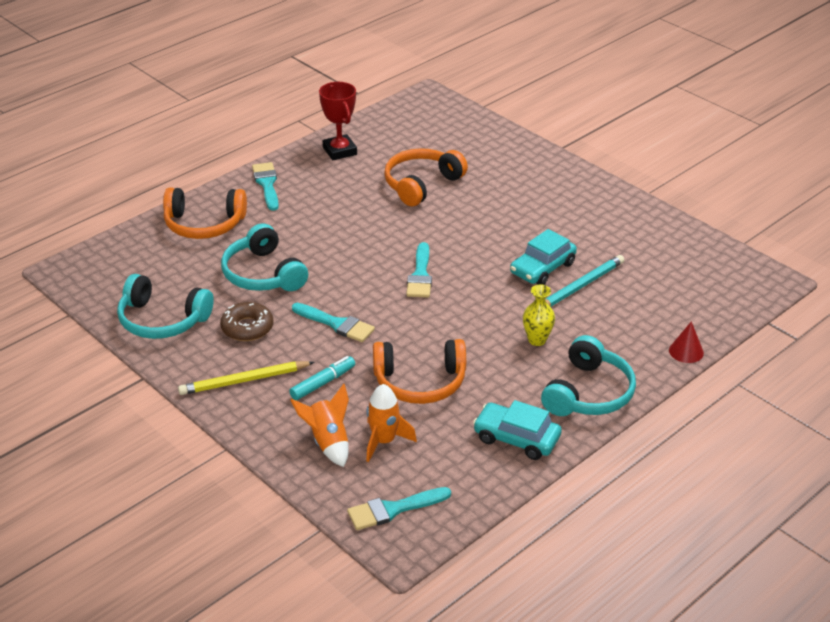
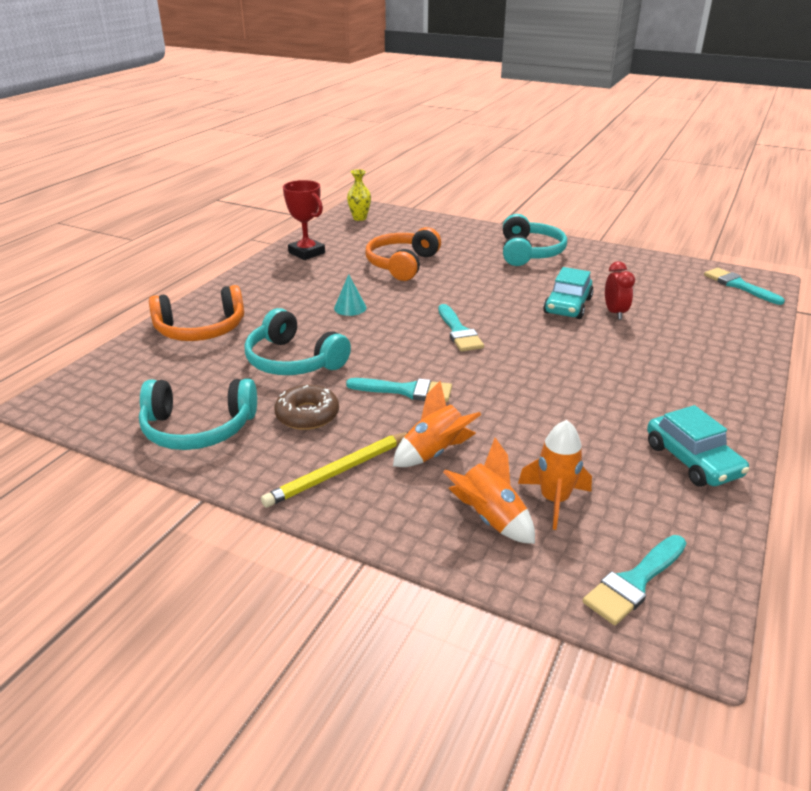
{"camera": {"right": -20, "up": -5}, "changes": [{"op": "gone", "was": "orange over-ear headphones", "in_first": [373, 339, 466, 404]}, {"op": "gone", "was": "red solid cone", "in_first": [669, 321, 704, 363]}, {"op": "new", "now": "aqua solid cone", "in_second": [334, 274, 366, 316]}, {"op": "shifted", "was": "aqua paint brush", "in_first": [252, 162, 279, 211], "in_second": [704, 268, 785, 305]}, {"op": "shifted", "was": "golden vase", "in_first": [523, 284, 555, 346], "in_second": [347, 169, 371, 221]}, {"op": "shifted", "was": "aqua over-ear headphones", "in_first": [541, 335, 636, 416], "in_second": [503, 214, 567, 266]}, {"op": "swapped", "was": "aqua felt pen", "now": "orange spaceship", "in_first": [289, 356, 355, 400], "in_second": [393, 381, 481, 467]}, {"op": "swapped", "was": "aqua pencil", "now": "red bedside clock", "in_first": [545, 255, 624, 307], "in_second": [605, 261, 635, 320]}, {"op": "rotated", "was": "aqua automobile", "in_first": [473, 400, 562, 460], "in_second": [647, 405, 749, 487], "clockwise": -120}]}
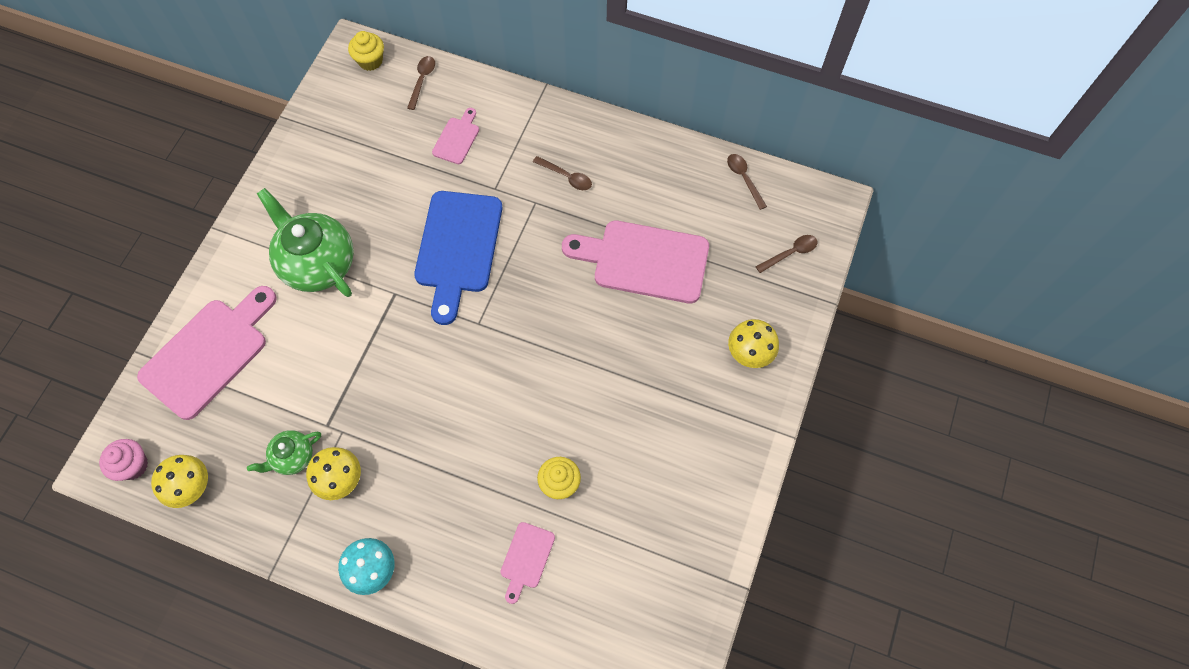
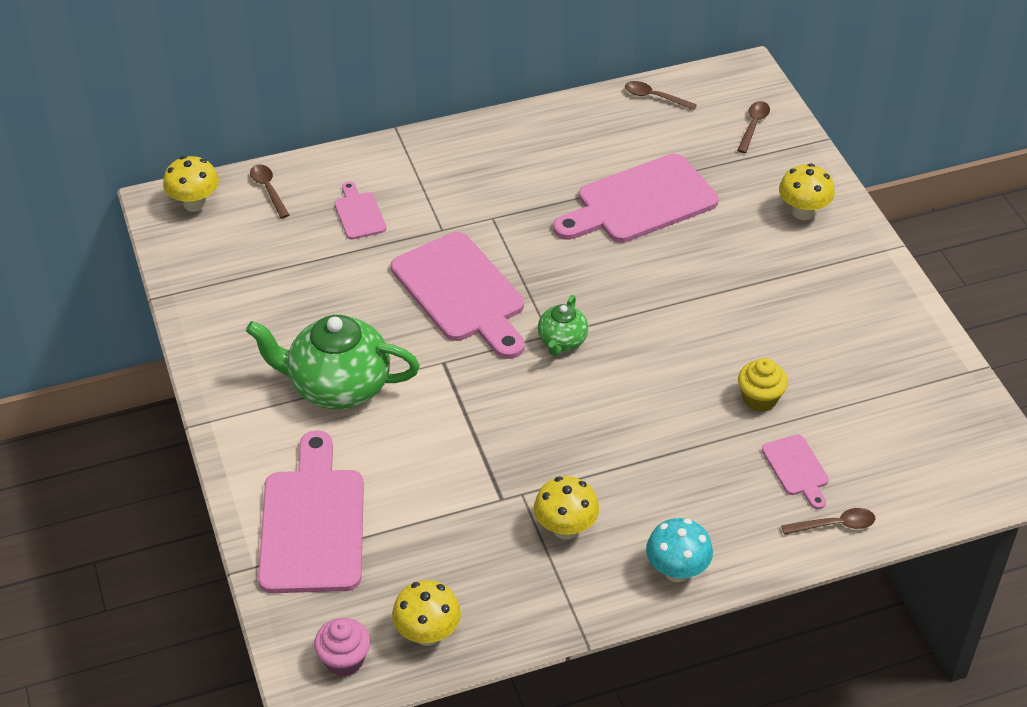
{"camera": {"right": -40, "up": -20}, "changes": [{"op": "shifted", "was": "leaf-green tea pot", "in_first": [247, 430, 321, 475], "in_second": [538, 295, 589, 356]}, {"op": "shifted", "was": "russet tablespoon", "in_first": [533, 156, 592, 190], "in_second": [781, 508, 875, 535]}, {"op": "swapped", "was": "golden cupcake", "now": "golden toadstool", "in_first": [348, 31, 384, 71], "in_second": [163, 156, 219, 212]}, {"op": "repainted", "was": "royal blue cutting board", "now": "rosy cutting board", "in_first": [414, 191, 502, 325], "in_second": [391, 232, 525, 359]}]}
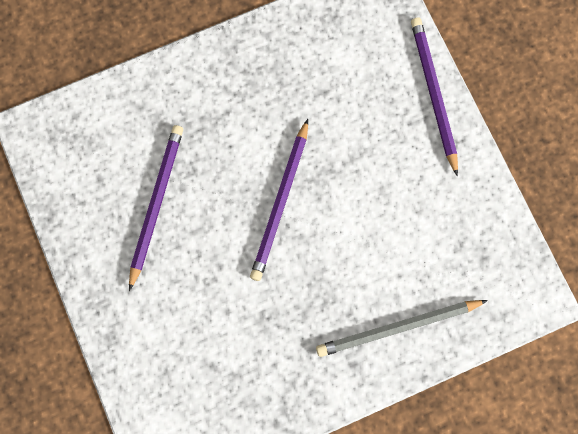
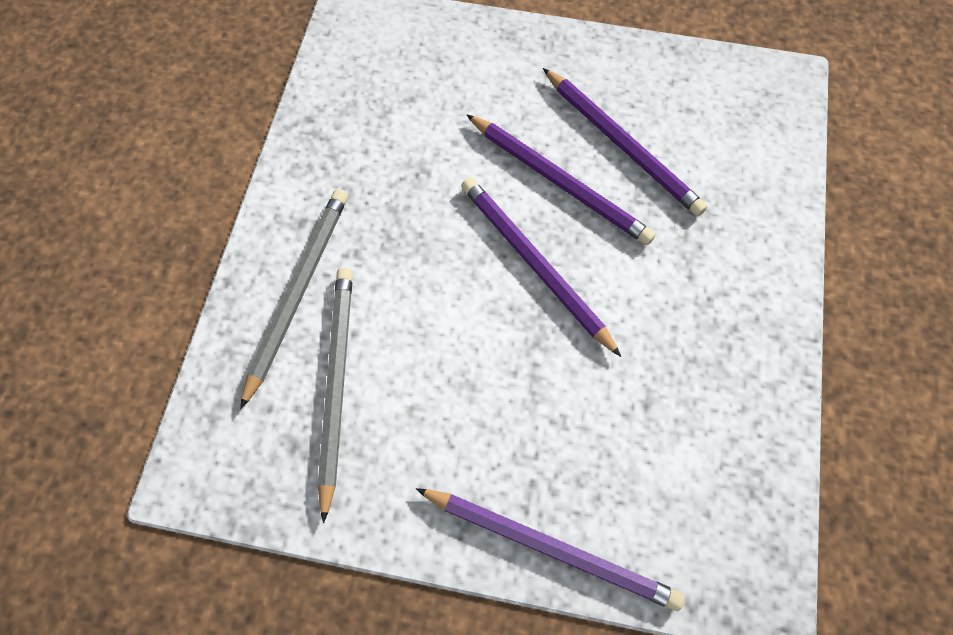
{"camera": {"right": 125, "up": -10}, "changes": [{"op": "new", "now": "grey pencil", "in_second": [318, 268, 353, 523]}, {"op": "new", "now": "royal purple pencil", "in_second": [466, 114, 656, 245]}]}
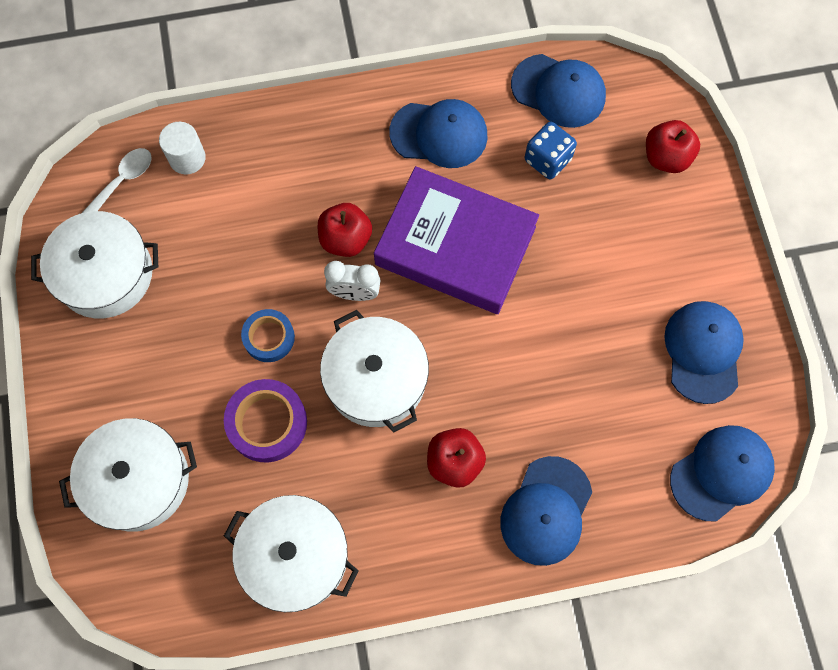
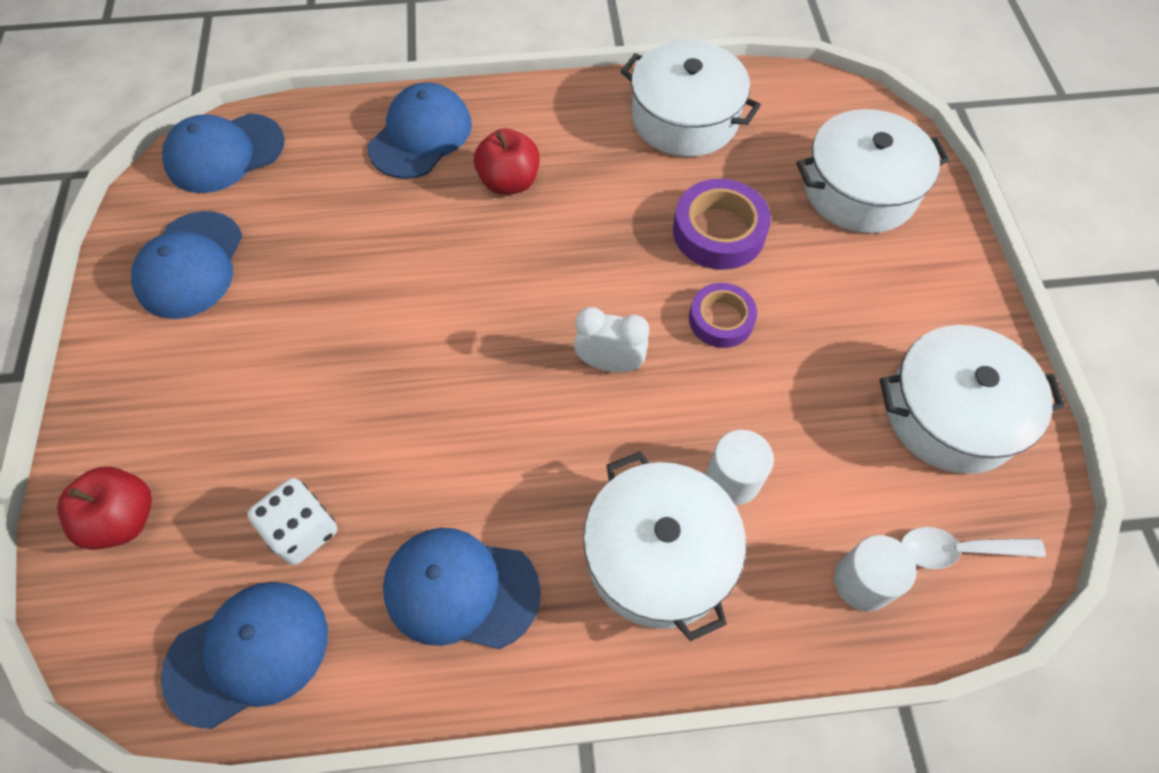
{"camera": {"right": -175, "up": -10}, "changes": [{"op": "gone", "was": "red toy apple", "in_first": [318, 203, 372, 257]}, {"op": "gone", "was": "royal purple hardcover", "in_first": [374, 166, 539, 314]}, {"op": "new", "now": "white cylinder", "in_second": [706, 430, 774, 505]}, {"op": "shifted", "was": "white stockpot", "in_first": [320, 310, 429, 433], "in_second": [583, 451, 746, 641]}, {"op": "repainted", "was": "royal blue sticky tape", "now": "royal purple sticky tape", "in_first": [241, 309, 295, 362], "in_second": [689, 283, 757, 348]}, {"op": "repainted", "was": "royal blue die", "now": "white die", "in_first": [525, 122, 577, 179], "in_second": [247, 478, 337, 565]}, {"op": "rotated", "was": "white tablespoon", "in_first": [82, 148, 152, 213], "in_second": [901, 527, 1046, 569], "clockwise": 45}, {"op": "rotated", "was": "royal blue cap", "in_first": [511, 54, 606, 128], "in_second": [161, 582, 328, 729], "clockwise": 120}]}
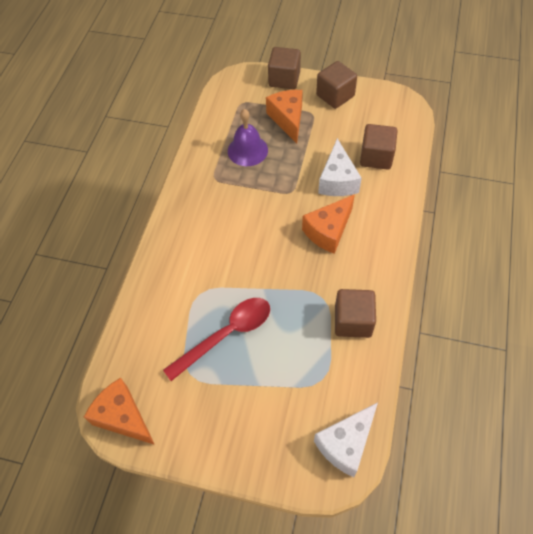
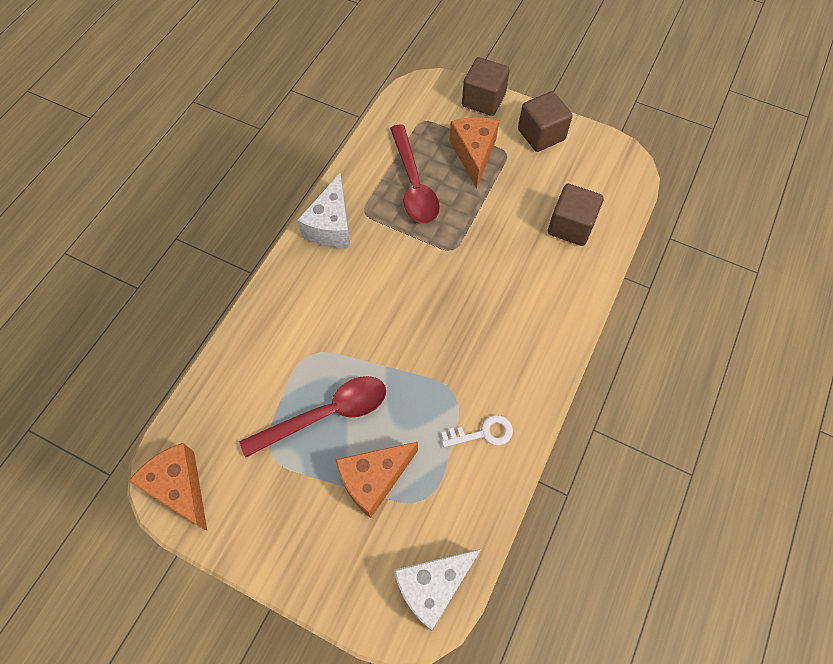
{"camera": {"right": 10, "up": 5}, "changes": [{"op": "shifted", "was": "orange piece of cheese", "in_first": [302, 194, 355, 254], "in_second": [335, 442, 418, 518]}, {"op": "shifted", "was": "white piece of cheese", "in_first": [318, 138, 362, 196], "in_second": [297, 173, 351, 247]}, {"op": "swapped", "was": "royal purple school bell", "now": "red tablespoon", "in_first": [228, 109, 268, 166], "in_second": [390, 125, 440, 224]}, {"op": "swapped", "was": "russet cube", "now": "white latchkey", "in_first": [335, 289, 376, 338], "in_second": [441, 415, 513, 448]}]}
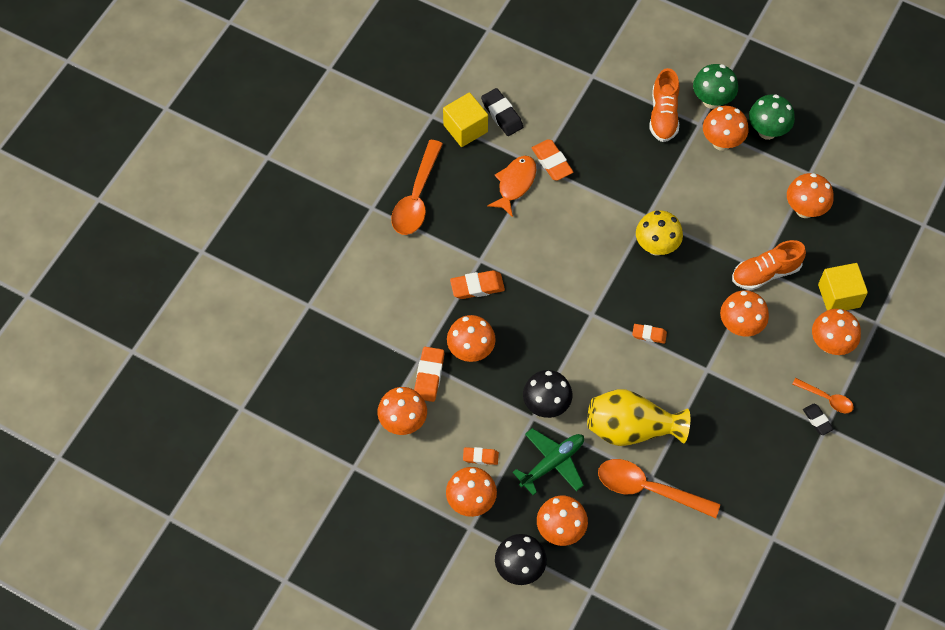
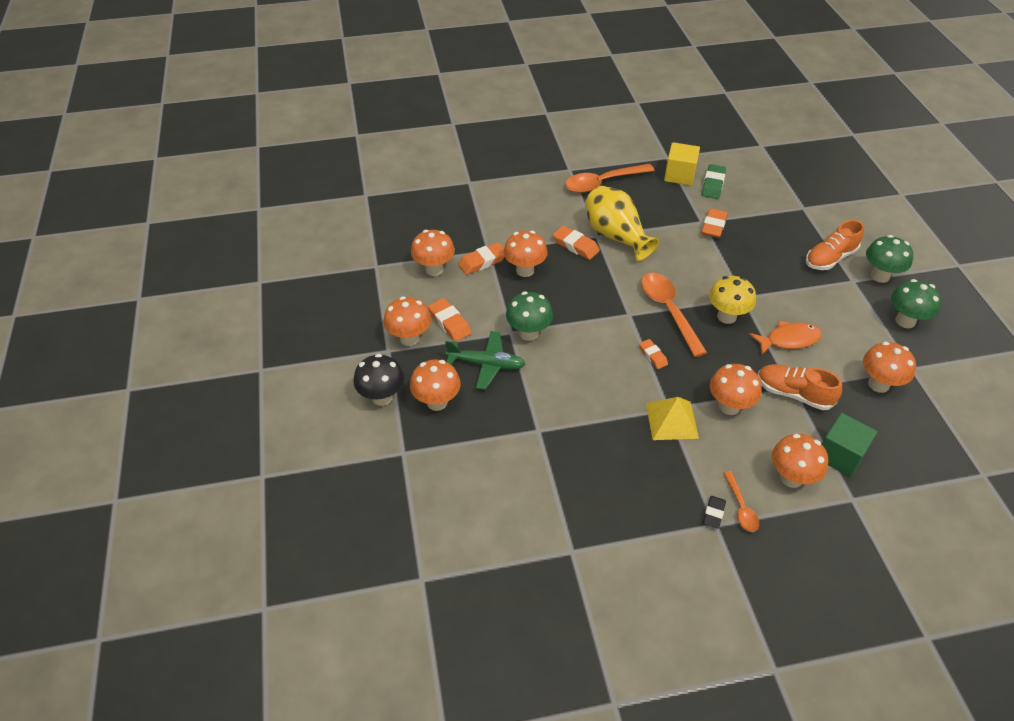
{"camera": {"right": 50, "up": -15}, "changes": [{"op": "gone", "was": "orange toadstool", "in_first": [703, 106, 748, 151]}, {"op": "new", "now": "golden solid pyramid", "in_second": [646, 397, 699, 440]}, {"op": "shifted", "was": "orange toy fish", "in_first": [487, 156, 536, 217], "in_second": [749, 321, 822, 354]}, {"op": "shifted", "was": "golden vase", "in_first": [587, 389, 690, 446], "in_second": [585, 186, 659, 261]}, {"op": "shifted", "was": "orange tablespoon", "in_first": [598, 459, 720, 518], "in_second": [641, 273, 707, 357]}, {"op": "repainted", "was": "jet-black gum eraser", "now": "leaf-green gum eraser", "in_first": [481, 88, 523, 136], "in_second": [702, 164, 726, 199]}, {"op": "repainted", "was": "jet-black toadstool", "now": "leaf-green toadstool", "in_first": [523, 370, 572, 418], "in_second": [506, 291, 553, 341]}, {"op": "repainted", "was": "golden cube", "now": "leaf-green cube", "in_first": [818, 263, 868, 310], "in_second": [822, 413, 877, 477]}, {"op": "scaled", "was": "orange gum eraser", "in_first": [463, 447, 499, 465], "in_second": [428, 298, 472, 342], "ratio": 1.56}]}
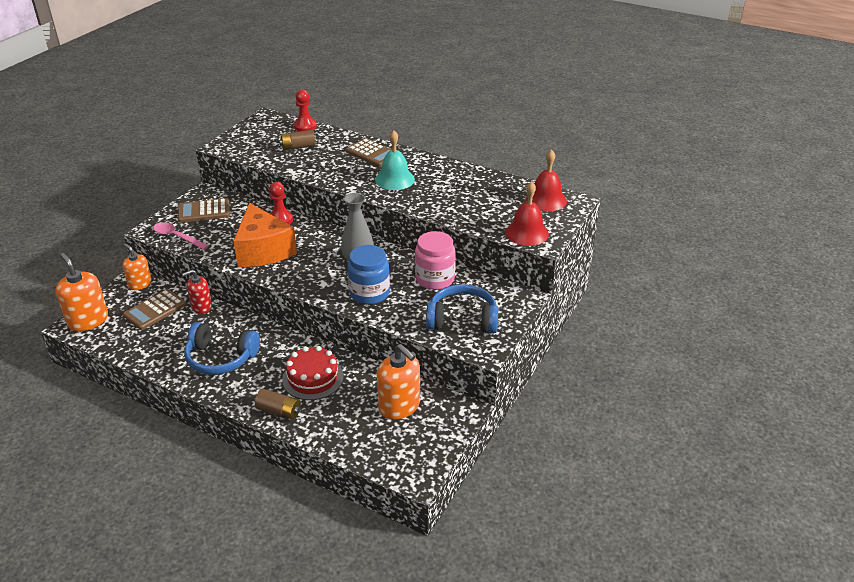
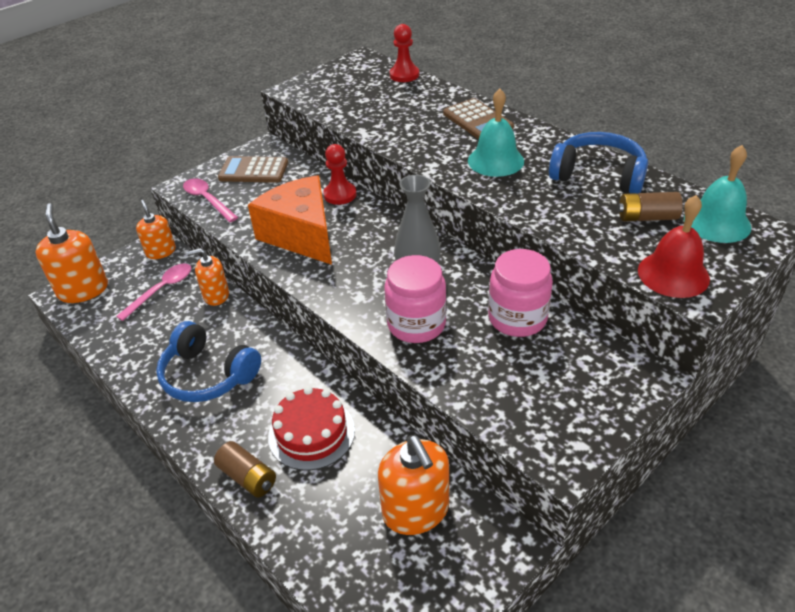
{"camera": {"right": 20, "up": 5}, "changes": [{"op": "shifted", "was": "russet AA battery", "in_first": [279, 130, 316, 150], "in_second": [618, 192, 683, 222]}, {"op": "shifted", "was": "royal blue over-ear headphones", "in_first": [426, 284, 498, 334], "in_second": [549, 132, 648, 193]}, {"op": "swapped", "was": "russet pocket calculator", "now": "rosy tablespoon", "in_first": [123, 289, 186, 330], "in_second": [116, 264, 191, 321]}, {"op": "repainted", "was": "red pump bottle", "now": "orange pump bottle", "in_first": [182, 270, 212, 314], "in_second": [187, 248, 229, 306]}, {"op": "repainted", "was": "royal blue preserve jar", "now": "rosy preserve jar", "in_first": [347, 245, 390, 305], "in_second": [384, 255, 447, 343]}, {"op": "repainted", "was": "red school bell", "now": "aqua school bell", "in_first": [526, 149, 567, 211], "in_second": [684, 145, 751, 243]}, {"op": "rotated", "was": "orange piece of cheese", "in_first": [233, 203, 297, 267], "in_second": [248, 175, 332, 265], "clockwise": 150}]}
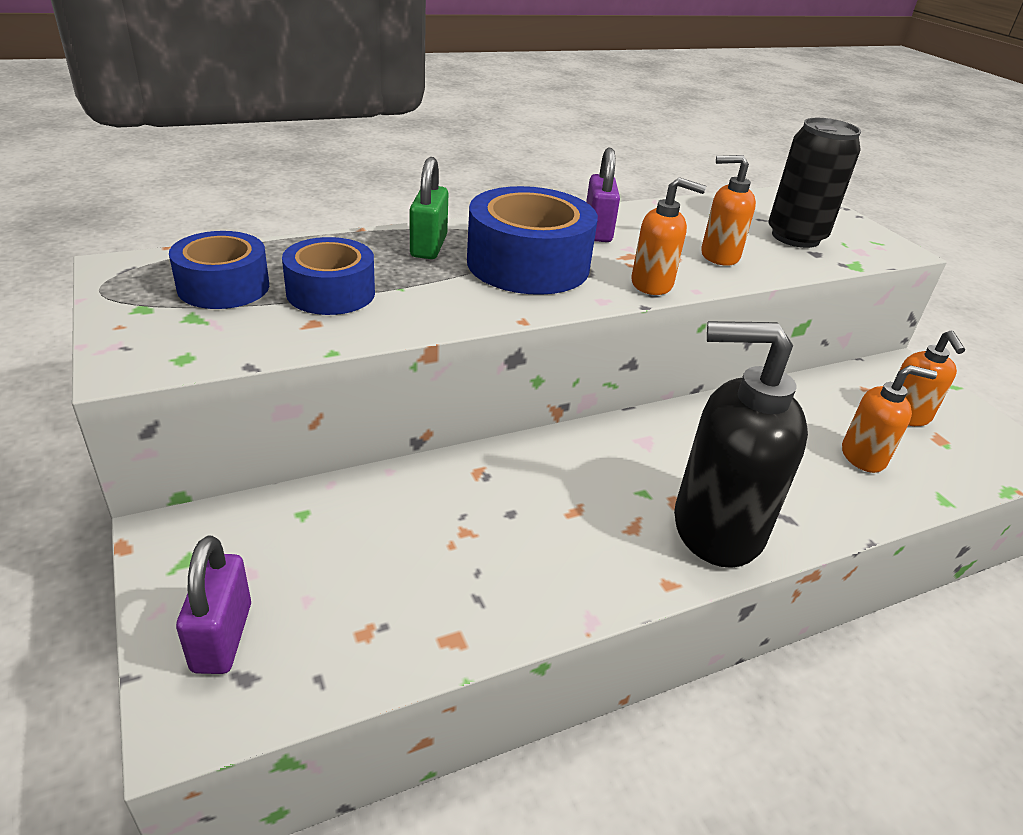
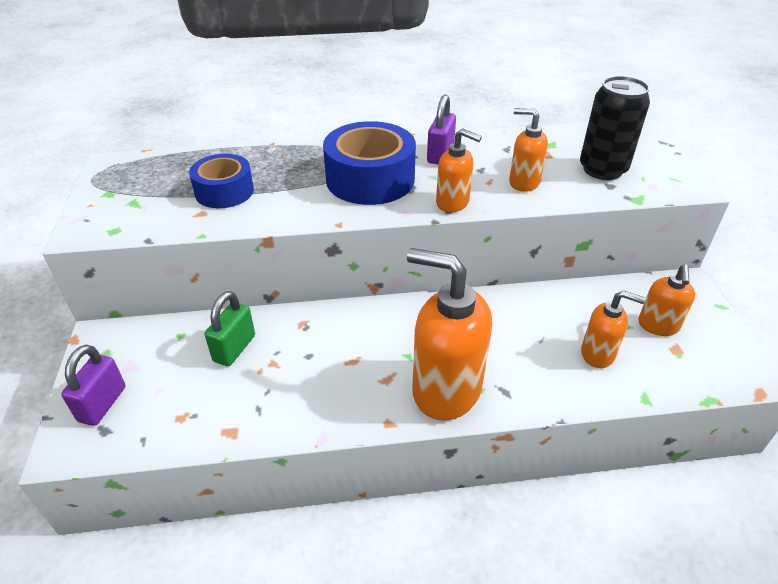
{"camera": {"right": 20, "up": 5}, "changes": [{"op": "gone", "was": "royal blue sticky tape", "in_first": [169, 231, 269, 309]}, {"op": "shifted", "was": "leaf-green lock", "in_first": [410, 157, 448, 259], "in_second": [205, 291, 255, 366]}, {"op": "repainted", "was": "jet-black pump bottle", "now": "orange pump bottle", "in_first": [674, 321, 808, 568], "in_second": [407, 248, 492, 421]}]}
